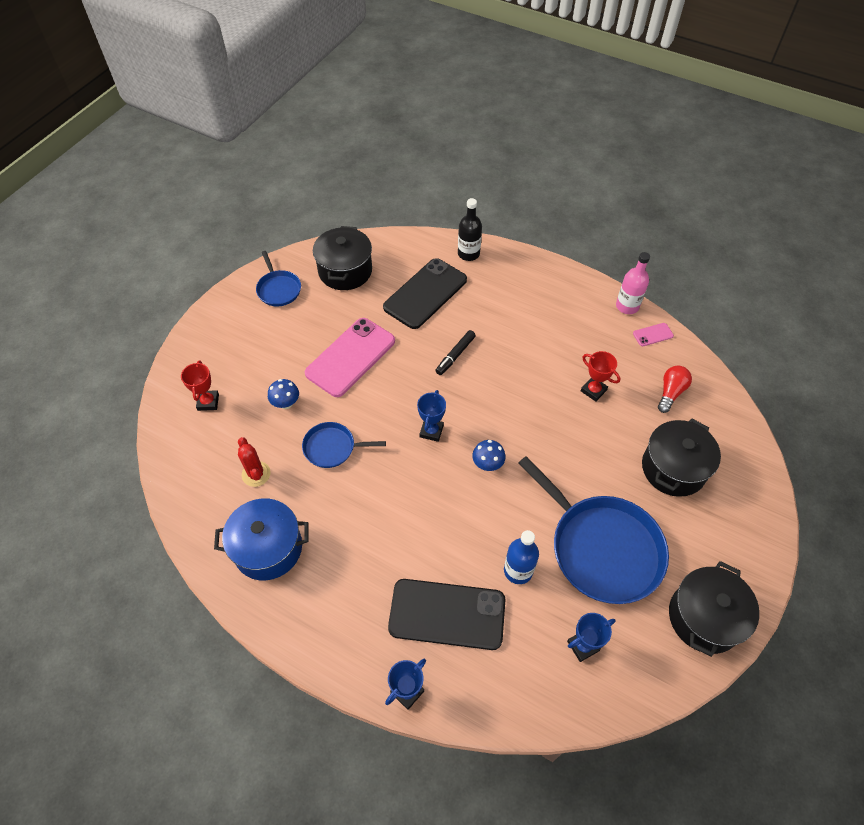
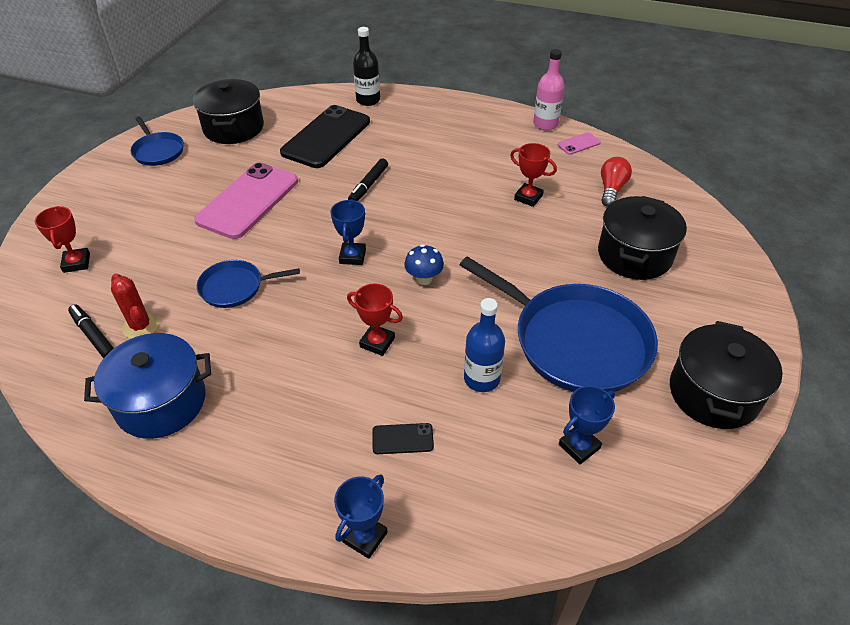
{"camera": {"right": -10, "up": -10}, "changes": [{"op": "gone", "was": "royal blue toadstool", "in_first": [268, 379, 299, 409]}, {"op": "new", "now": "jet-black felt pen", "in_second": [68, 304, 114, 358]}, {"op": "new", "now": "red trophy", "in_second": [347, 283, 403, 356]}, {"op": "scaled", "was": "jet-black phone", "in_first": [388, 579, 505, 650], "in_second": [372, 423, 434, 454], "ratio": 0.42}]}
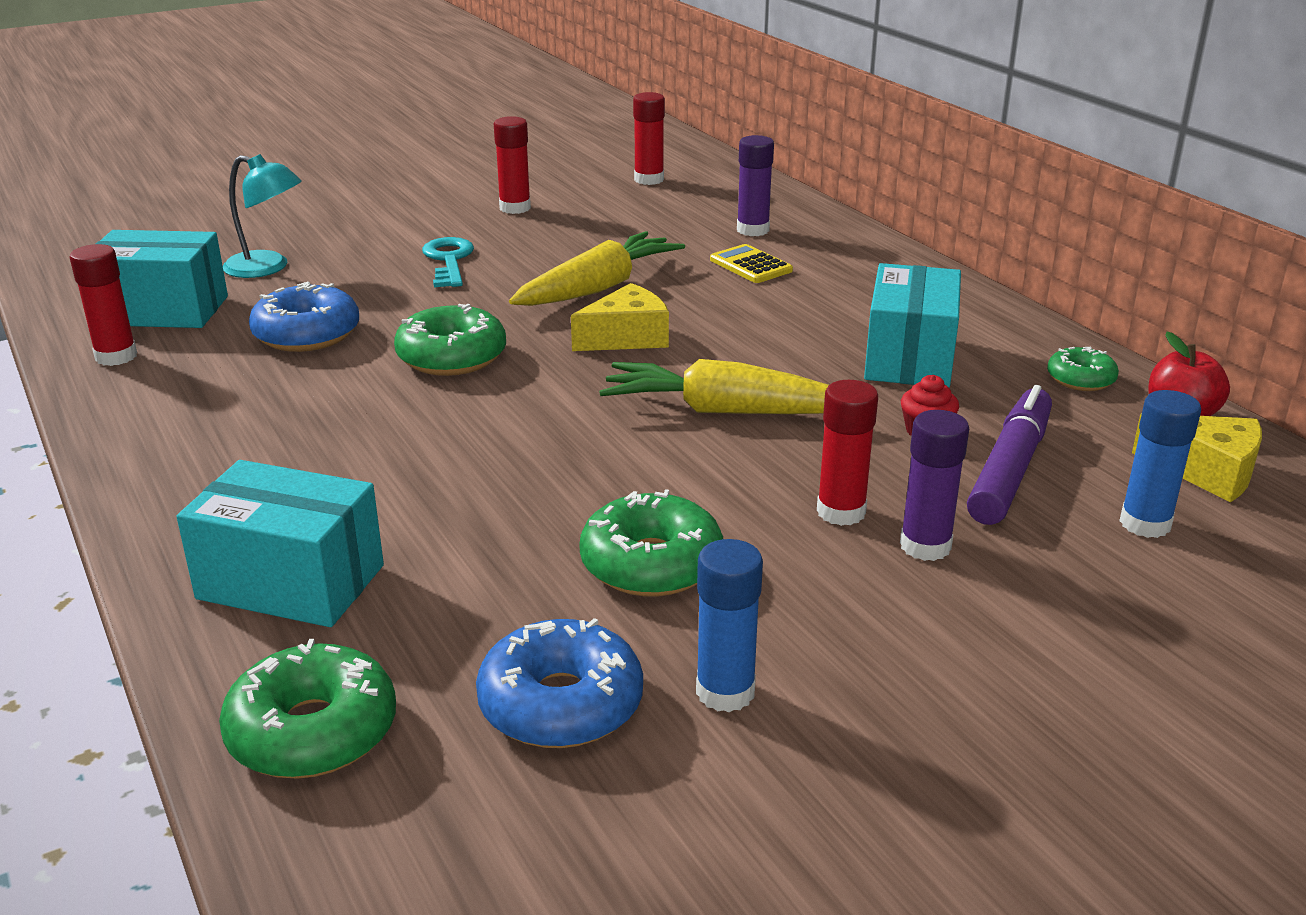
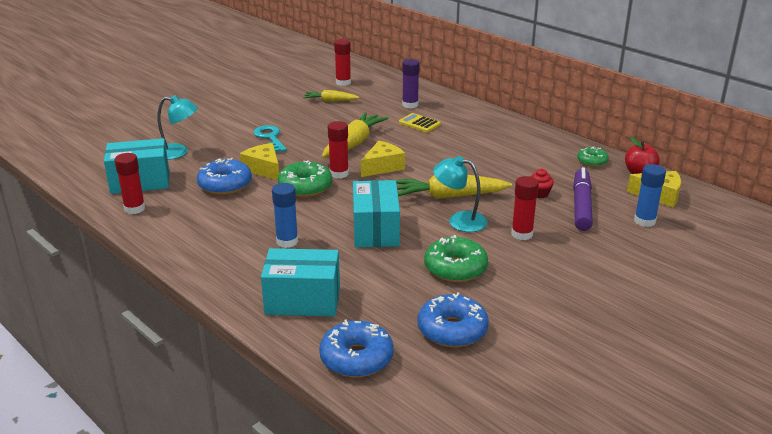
{"camera": {"right": -15, "up": 0}, "changes": [{"op": "gone", "was": "royal purple glue", "in_first": [900, 410, 969, 561]}, {"op": "new", "now": "golden piece of cheese", "in_second": [240, 143, 279, 180]}, {"op": "new", "now": "golden toy carrot", "in_second": [303, 90, 359, 102]}, {"op": "new", "now": "aqua reading lamp", "in_second": [433, 156, 488, 232]}, {"op": "shifted", "was": "red glue", "in_first": [494, 116, 531, 214], "in_second": [328, 121, 349, 179]}, {"op": "shifted", "was": "royal blue glue", "in_first": [696, 539, 763, 712], "in_second": [272, 183, 298, 248]}, {"op": "shifted", "was": "aqua package", "in_first": [864, 263, 961, 388], "in_second": [353, 180, 400, 248]}, {"op": "repainted", "was": "leaf-green doughnut", "now": "royal blue doughnut", "in_first": [219, 639, 396, 778], "in_second": [319, 320, 394, 378]}]}
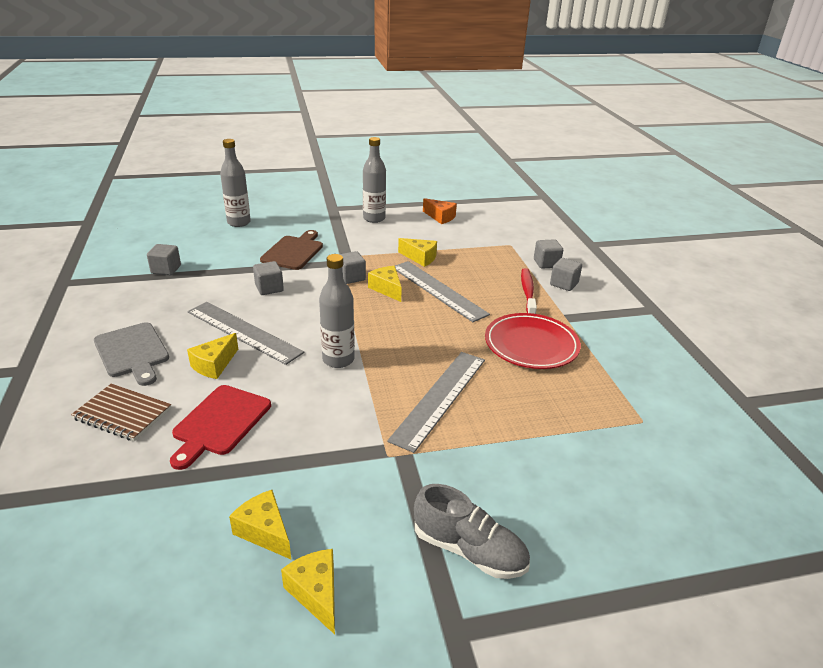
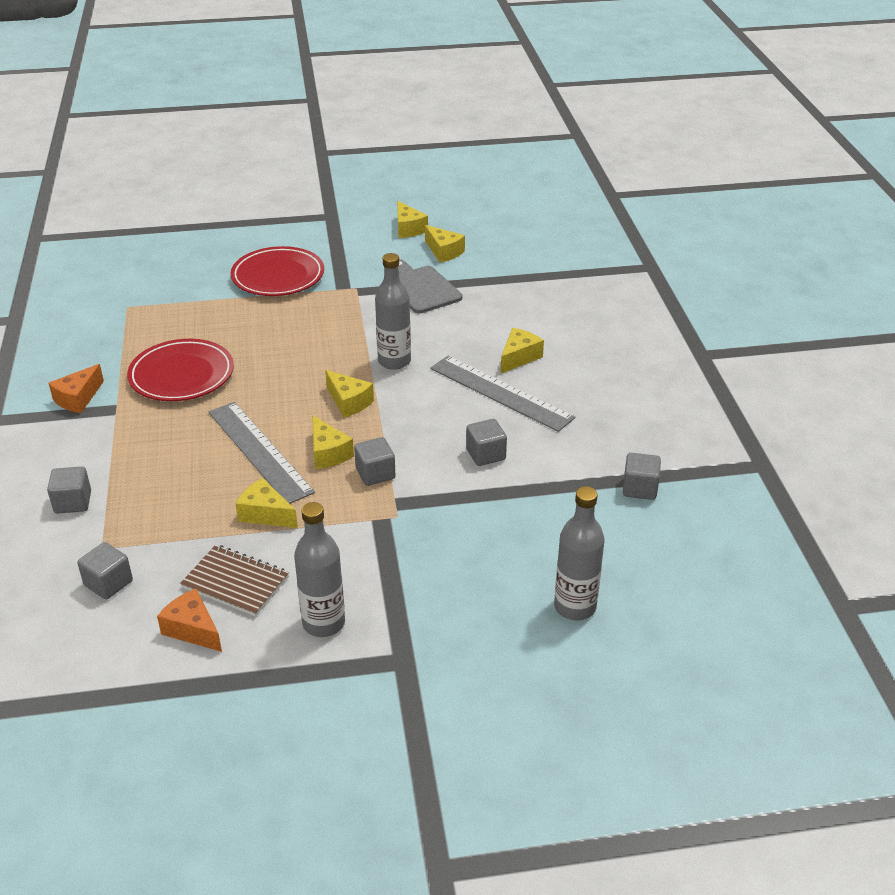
{"camera": {"right": -175, "up": 5}, "changes": [{"op": "gone", "was": "red cutting board", "in_first": [170, 385, 271, 470]}, {"op": "gone", "was": "russet cutting board", "in_first": [260, 230, 323, 270]}, {"op": "gone", "was": "grey measuring stick", "in_first": [387, 352, 485, 453]}, {"op": "gone", "was": "grey sneaker", "in_first": [414, 484, 530, 579]}, {"op": "gone", "was": "red tooth brush", "in_first": [521, 268, 537, 314]}, {"op": "new", "now": "orange piece of cheese", "in_second": [49, 364, 104, 413]}, {"op": "new", "now": "red dinner plate", "in_second": [231, 246, 324, 296]}, {"op": "new", "now": "golden piece of cheese", "in_second": [325, 370, 374, 417]}, {"op": "shifted", "was": "russet notepad", "in_first": [71, 384, 171, 441], "in_second": [180, 545, 289, 617]}, {"op": "shifted", "was": "grey cutting board", "in_first": [94, 322, 169, 386], "in_second": [398, 259, 462, 313]}, {"op": "shifted", "was": "grey cube", "in_first": [550, 258, 582, 291], "in_second": [77, 542, 133, 599]}]}
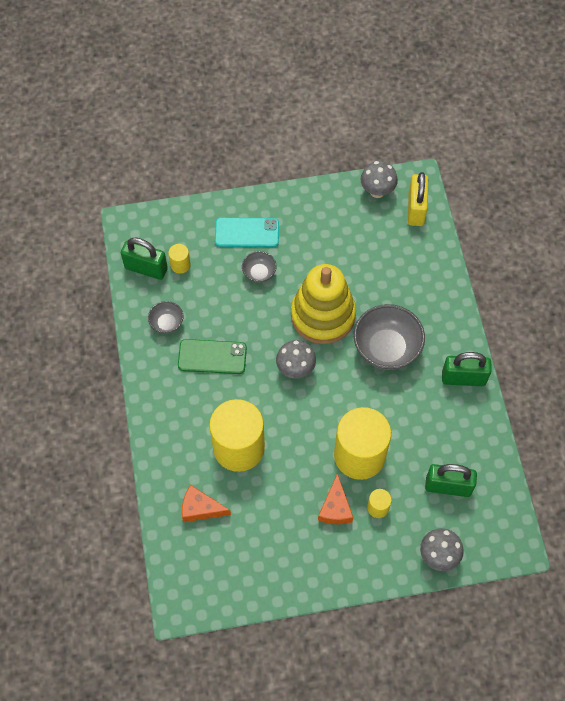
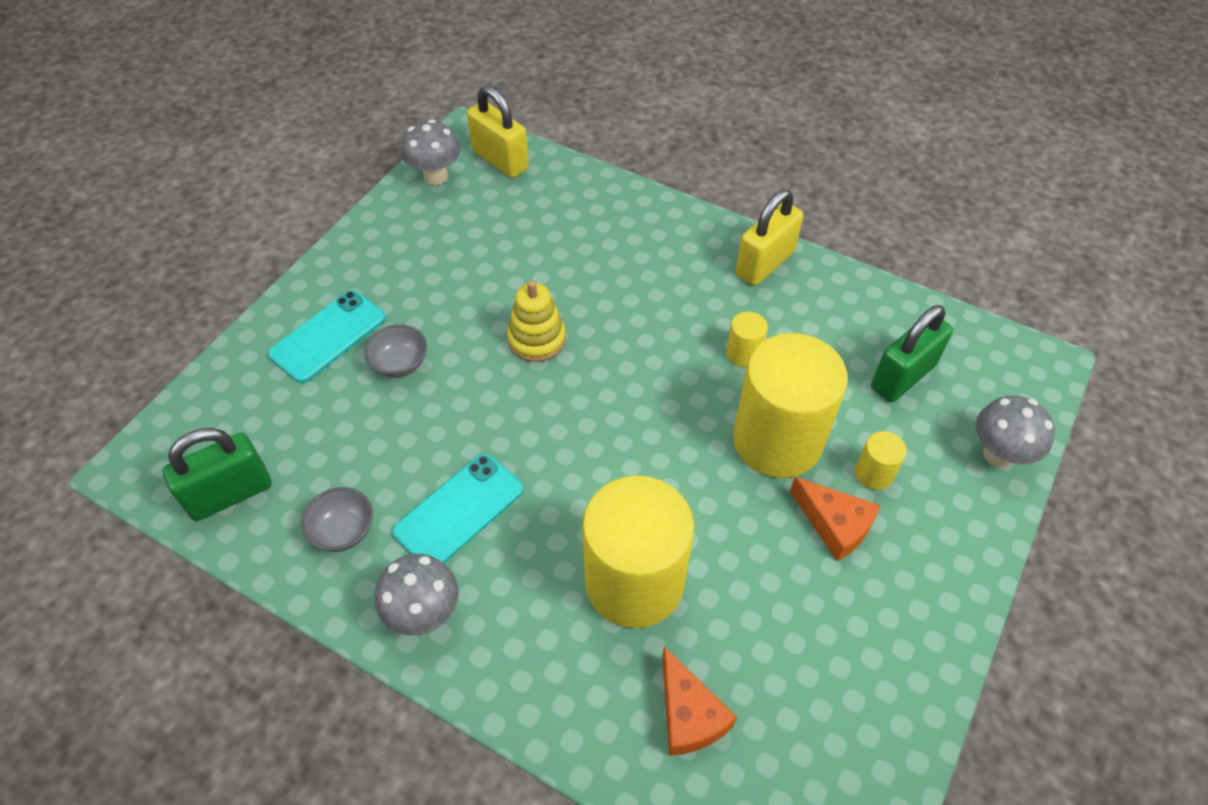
{"camera": {"right": -50, "up": -10}, "changes": [{"op": "gone", "was": "grey deep dish", "in_first": [354, 304, 425, 370]}, {"op": "shifted", "was": "golden cylinder", "in_first": [168, 244, 191, 274], "in_second": [726, 312, 768, 368]}, {"op": "shifted", "was": "grey toadstool", "in_first": [276, 340, 316, 379], "in_second": [375, 554, 459, 636]}, {"op": "repainted", "was": "leaf-green phone", "now": "aqua phone", "in_first": [178, 339, 247, 374], "in_second": [392, 453, 524, 563]}, {"op": "repainted", "was": "leaf-green lock", "now": "golden lock", "in_first": [442, 352, 492, 386], "in_second": [736, 190, 803, 286]}, {"op": "rotated", "was": "orange piece of cheese", "in_first": [182, 485, 231, 522], "in_second": [662, 647, 737, 756], "clockwise": -75}, {"op": "scaled", "was": "golden ring stacker", "in_first": [291, 264, 356, 344], "in_second": [507, 280, 566, 362], "ratio": 0.53}]}
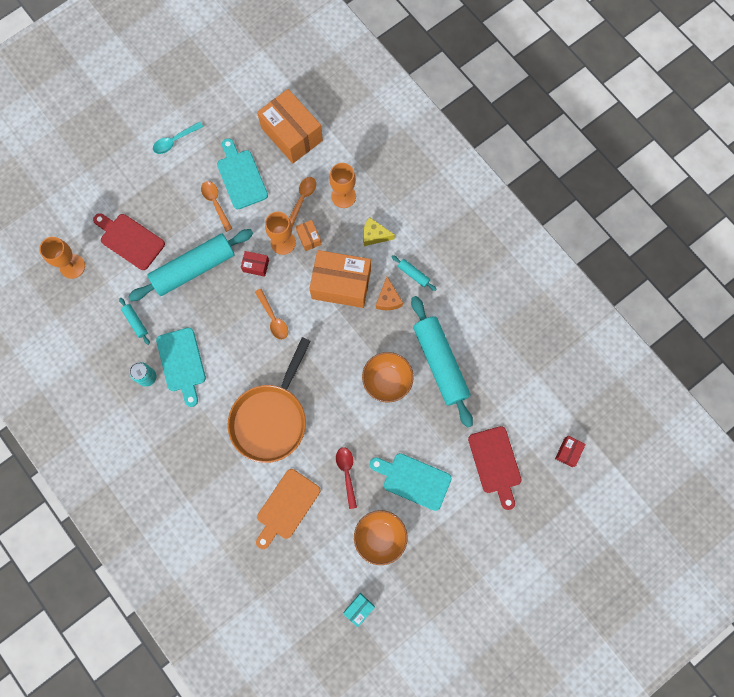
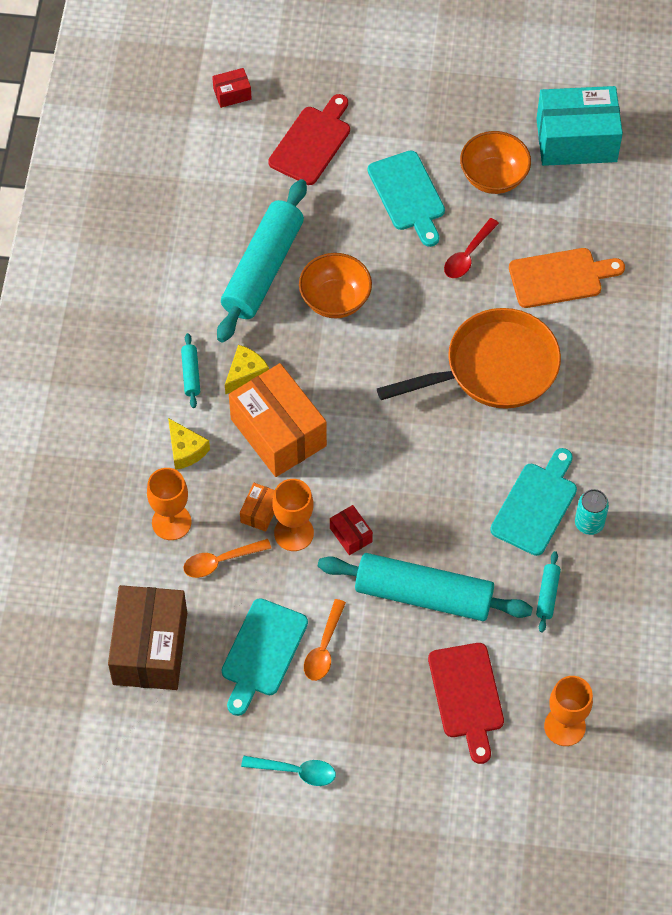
{"camera": {"right": -135, "up": -15}, "changes": [{"op": "gone", "was": "orange tablespoon", "in_first": [255, 289, 288, 340]}, {"op": "repainted", "was": "orange package", "now": "russet package", "in_first": [257, 89, 323, 163], "in_second": [108, 585, 187, 690]}, {"op": "repainted", "was": "orange piece of cheese", "now": "golden piece of cheese", "in_first": [376, 277, 403, 310], "in_second": [225, 345, 269, 395]}, {"op": "scaled", "was": "aqua package", "in_first": [343, 593, 375, 627], "in_second": [536, 86, 623, 166], "ratio": 2.29}]}
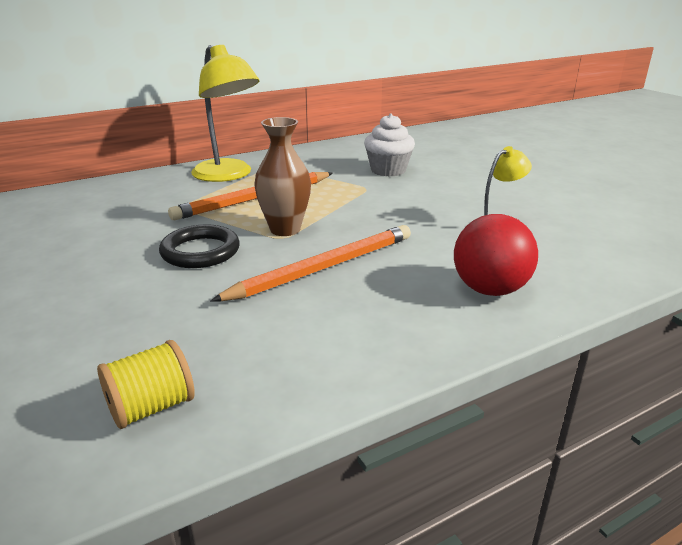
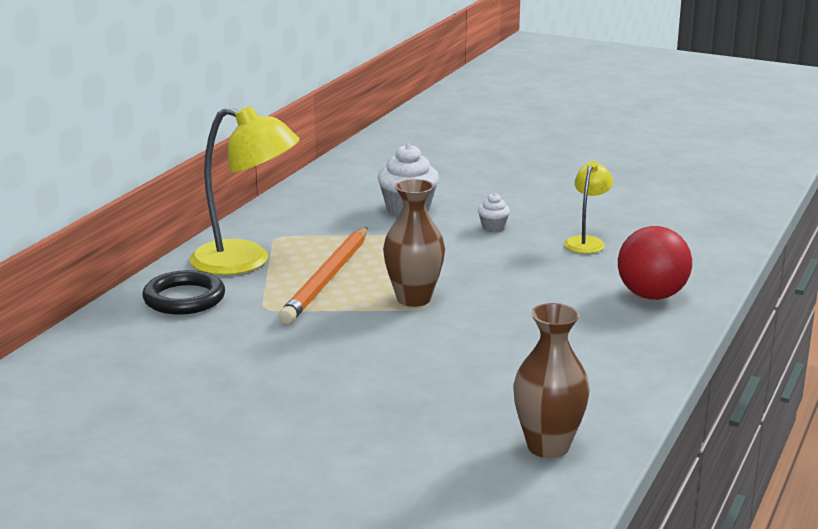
{"camera": {"right": -35, "up": -5}, "changes": [{"op": "gone", "was": "orange pencil", "in_first": [210, 225, 411, 302]}, {"op": "new", "now": "white cupcake", "in_second": [478, 193, 510, 232]}, {"op": "shifted", "was": "jet-black ring", "in_first": [159, 224, 240, 268], "in_second": [142, 270, 225, 315]}, {"op": "swapped", "was": "golden reel of thread", "now": "russet vase", "in_first": [97, 340, 195, 429], "in_second": [513, 303, 590, 458]}]}
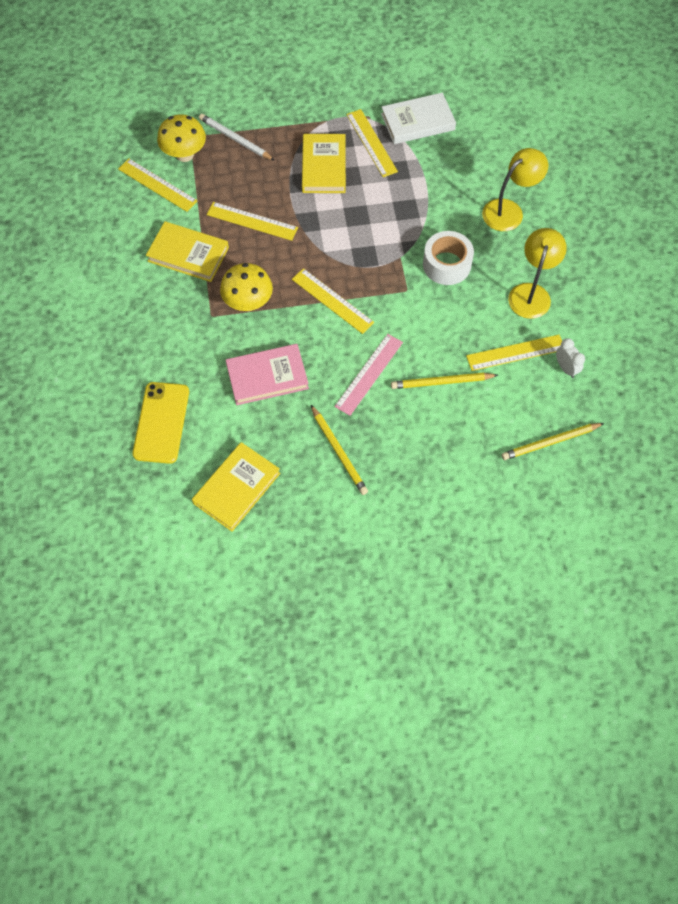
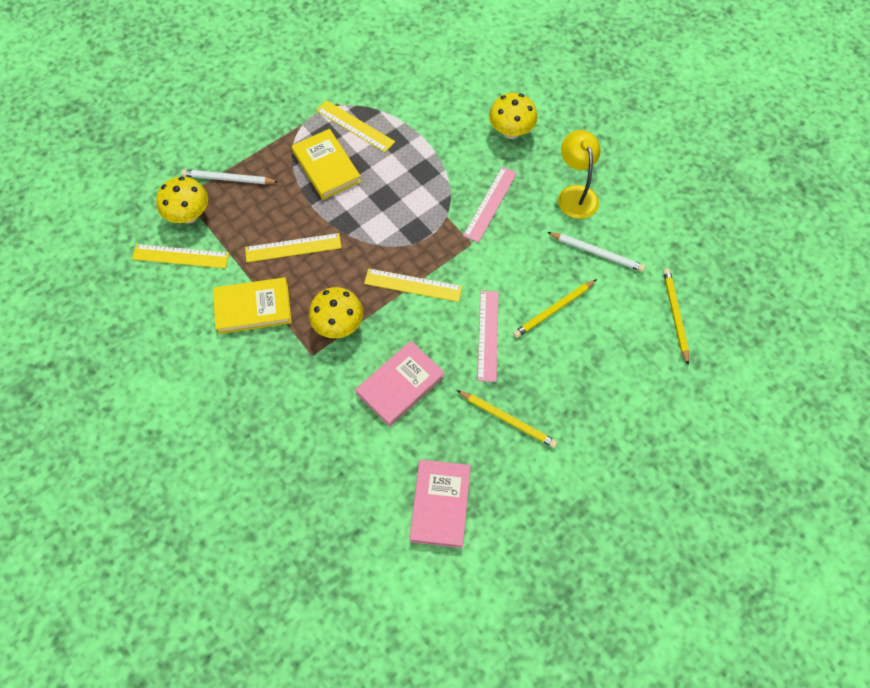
{"camera": {"right": -30, "up": 0}, "changes": [{"op": "gone", "was": "golden phone", "in_first": [132, 382, 189, 464]}, {"op": "gone", "was": "white hardcover", "in_first": [381, 93, 456, 144]}, {"op": "gone", "was": "white bedside clock", "in_first": [556, 338, 585, 378]}, {"op": "swapped", "was": "white sticky tape", "now": "rosy measuring stick", "in_first": [423, 231, 474, 285], "in_second": [463, 167, 517, 243]}, {"op": "swapped", "was": "golden measuring stick", "now": "white pencil", "in_first": [466, 335, 562, 371], "in_second": [547, 232, 645, 272]}, {"op": "swapped", "was": "golden reading lamp", "now": "golden toadstool", "in_first": [482, 148, 548, 231], "in_second": [489, 93, 537, 139]}, {"op": "repainted", "was": "golden hardcover", "now": "rosy hardcover", "in_first": [192, 442, 281, 532], "in_second": [409, 459, 471, 548]}, {"op": "rotated", "was": "golden pencil", "in_first": [502, 423, 604, 460], "in_second": [663, 268, 689, 365], "clockwise": 135}]}
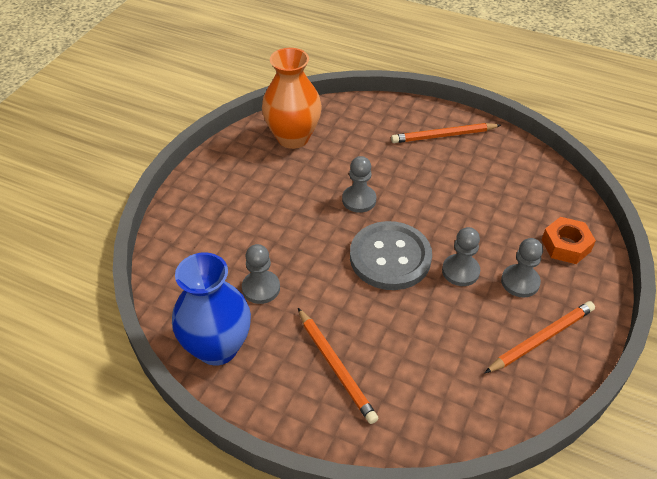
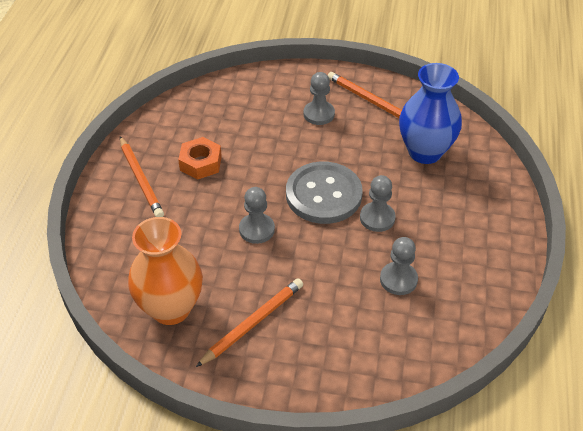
{"camera": {"right": -105, "up": 0}, "changes": [{"op": "shifted", "was": "royal blue vase", "in_first": [172, 252, 251, 366], "in_second": [399, 63, 462, 164]}, {"op": "shifted", "was": "orange pencil", "in_first": [298, 308, 379, 424], "in_second": [196, 278, 303, 367]}, {"op": "shifted", "was": "grey chess pawn", "in_first": [442, 227, 480, 286], "in_second": [360, 175, 396, 232]}, {"op": "shifted", "was": "orange hex nut", "in_first": [542, 217, 596, 264], "in_second": [178, 137, 222, 180]}]}
